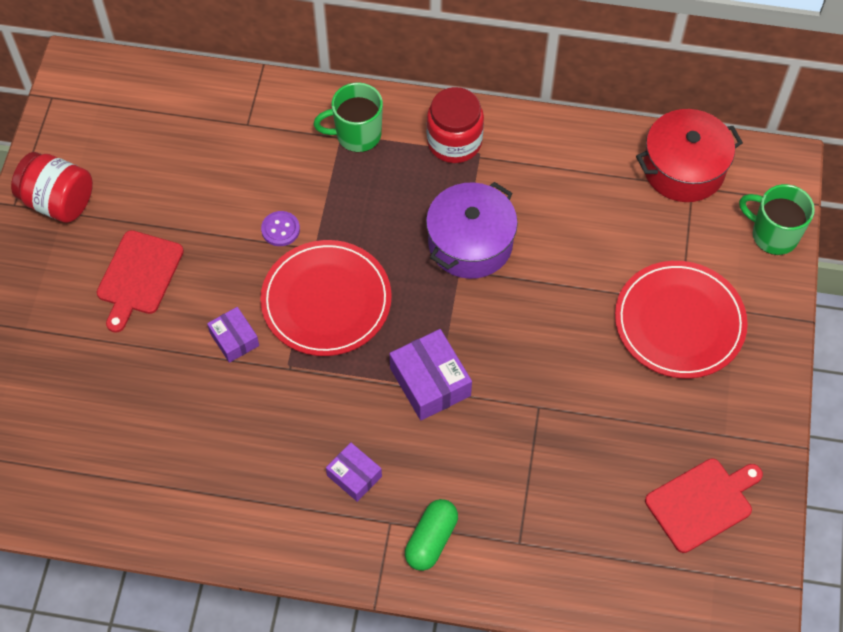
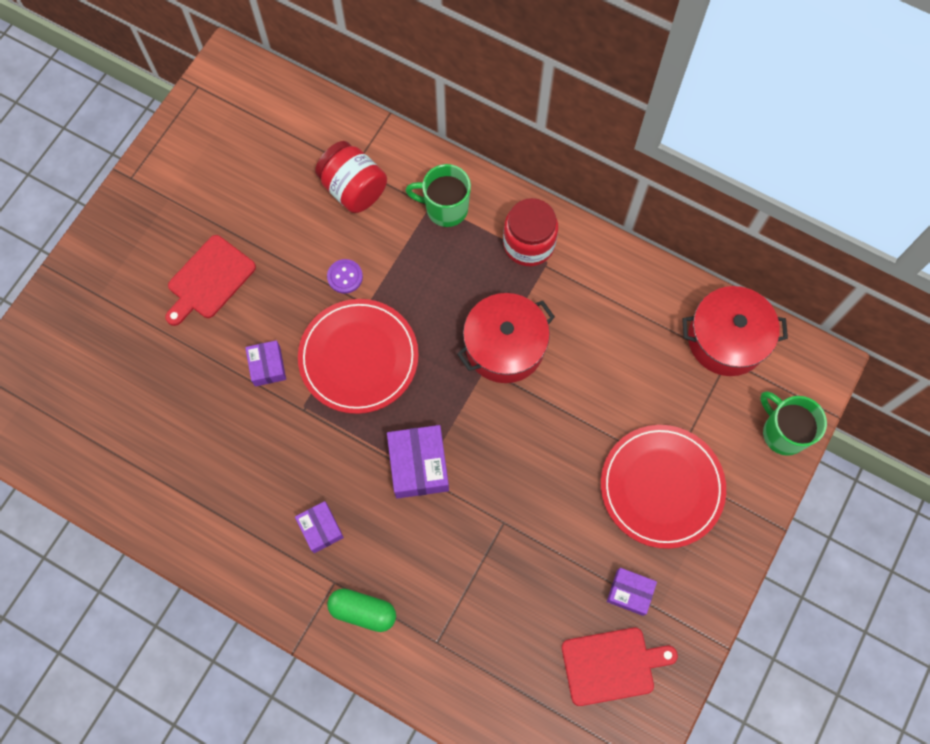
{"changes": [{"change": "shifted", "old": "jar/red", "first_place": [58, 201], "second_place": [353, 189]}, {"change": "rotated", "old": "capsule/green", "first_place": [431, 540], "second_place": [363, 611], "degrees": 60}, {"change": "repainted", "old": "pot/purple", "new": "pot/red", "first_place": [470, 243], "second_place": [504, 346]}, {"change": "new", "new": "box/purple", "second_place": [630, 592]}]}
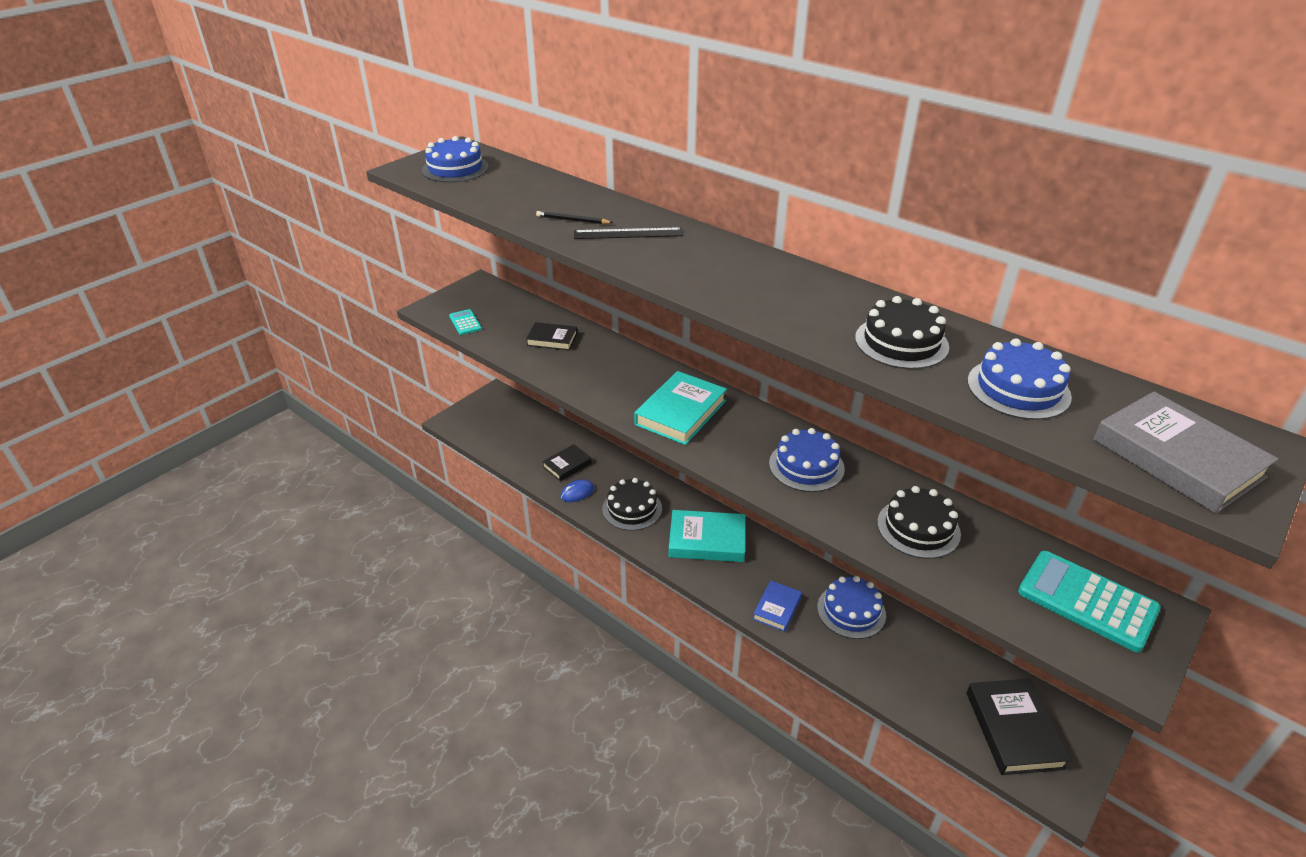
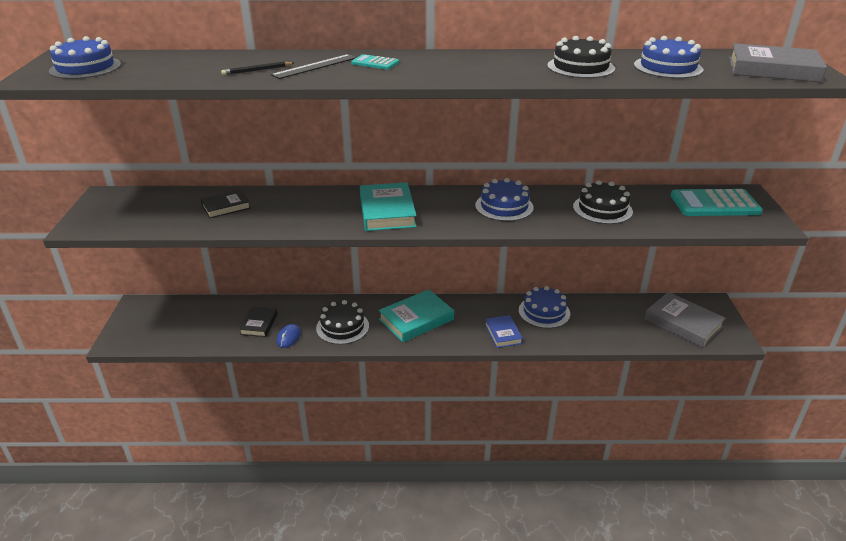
{"changes": [{"change": "shifted", "old": "calculator/turquoise", "first_place": [465, 323], "second_place": [375, 63]}, {"change": "repainted", "old": "book/black", "new": "book/grey", "first_place": [1013, 730], "second_place": [683, 323]}]}
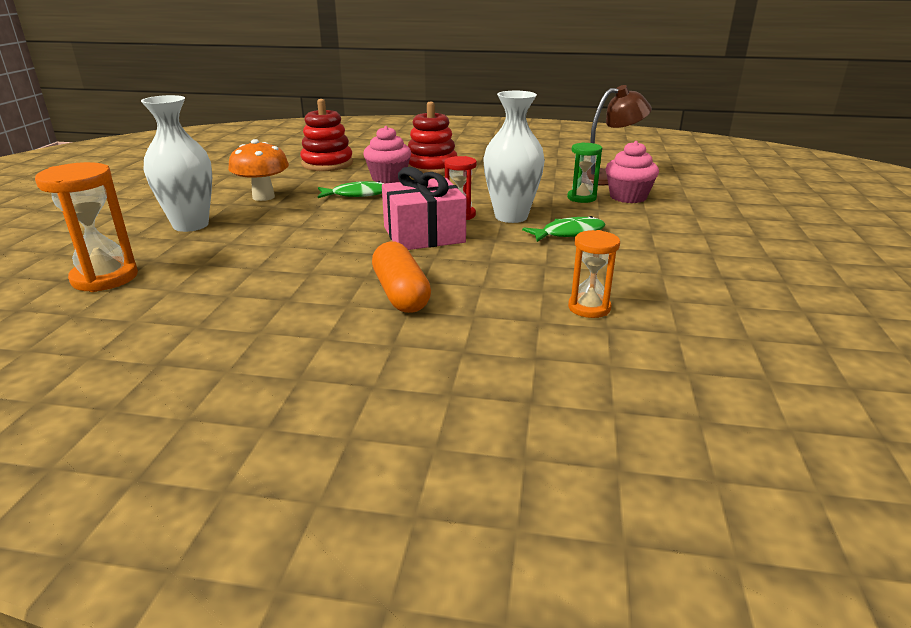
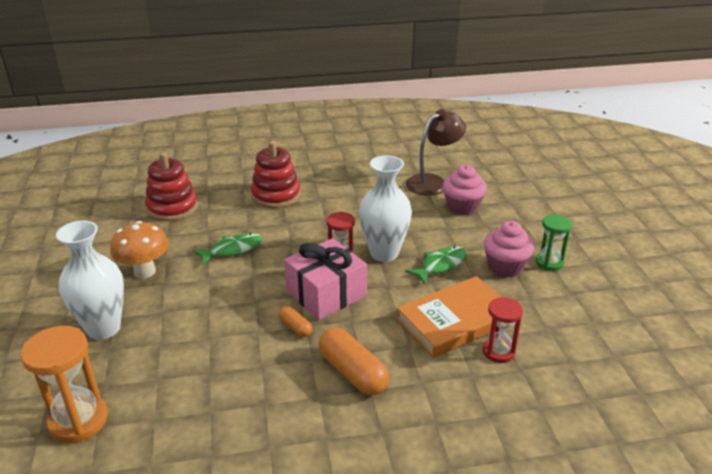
{"changes": [{"change": "new", "new": "capsule/orange", "second_place": [295, 327]}, {"change": "new", "new": "book/orange", "second_place": [455, 320]}, {"change": "repainted", "old": "hourglass/orange", "new": "hourglass/red", "first_place": [589, 308], "second_place": [498, 351]}, {"change": "shifted", "old": "cupcake/pink", "first_place": [388, 178], "second_place": [505, 266]}, {"change": "shifted", "old": "hourglass/green", "first_place": [581, 198], "second_place": [549, 262]}]}
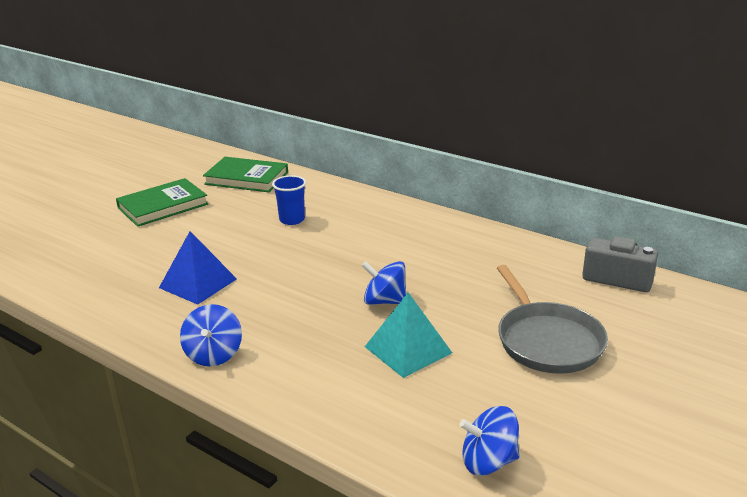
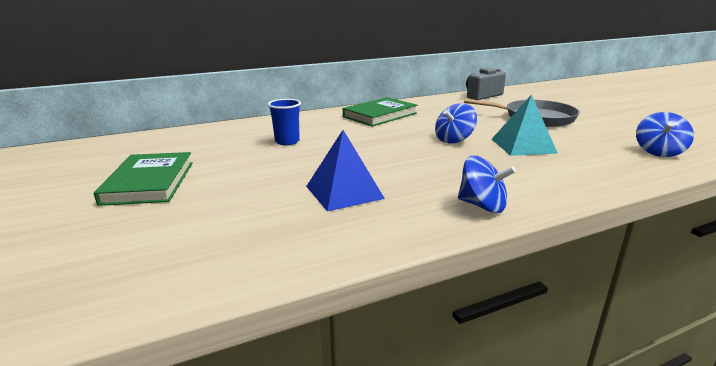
{"changes": [{"change": "shifted", "old": "book/green", "first_place": [246, 178], "second_place": [380, 115]}]}
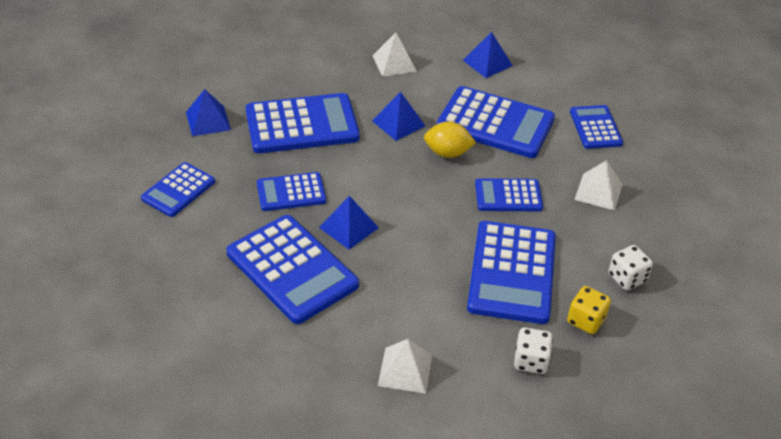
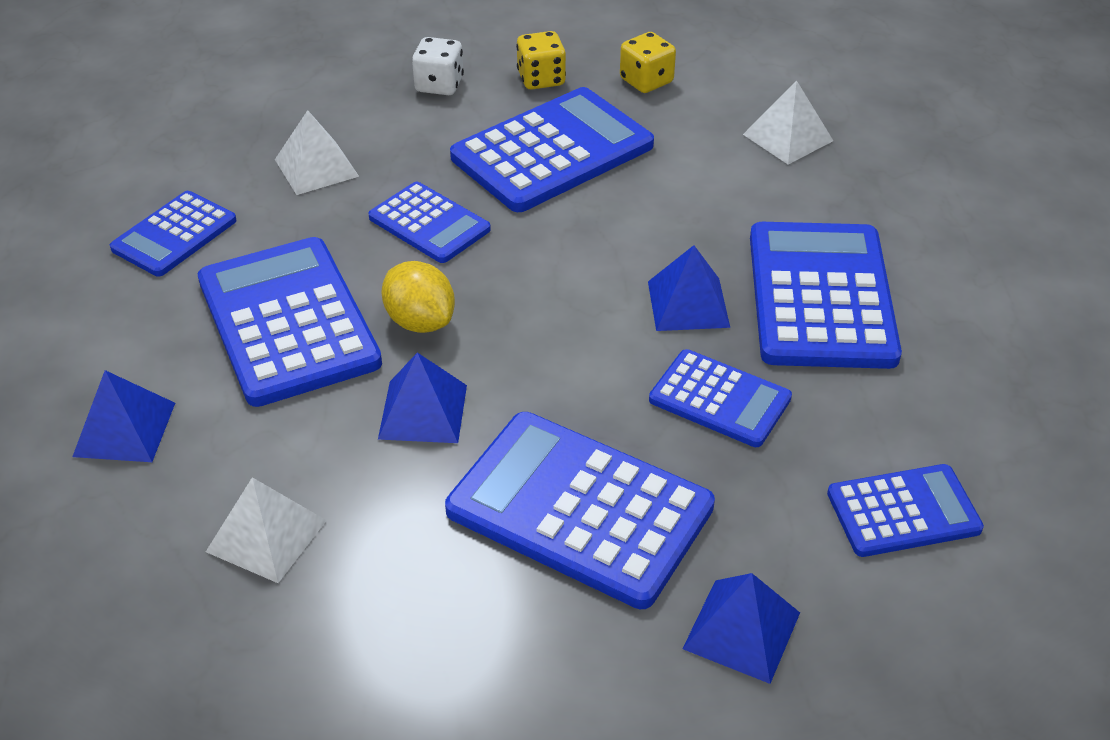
{"changes": [{"change": "repainted", "old": "dice/white", "new": "dice/yellow", "first_place": [530, 361], "second_place": [646, 81]}]}
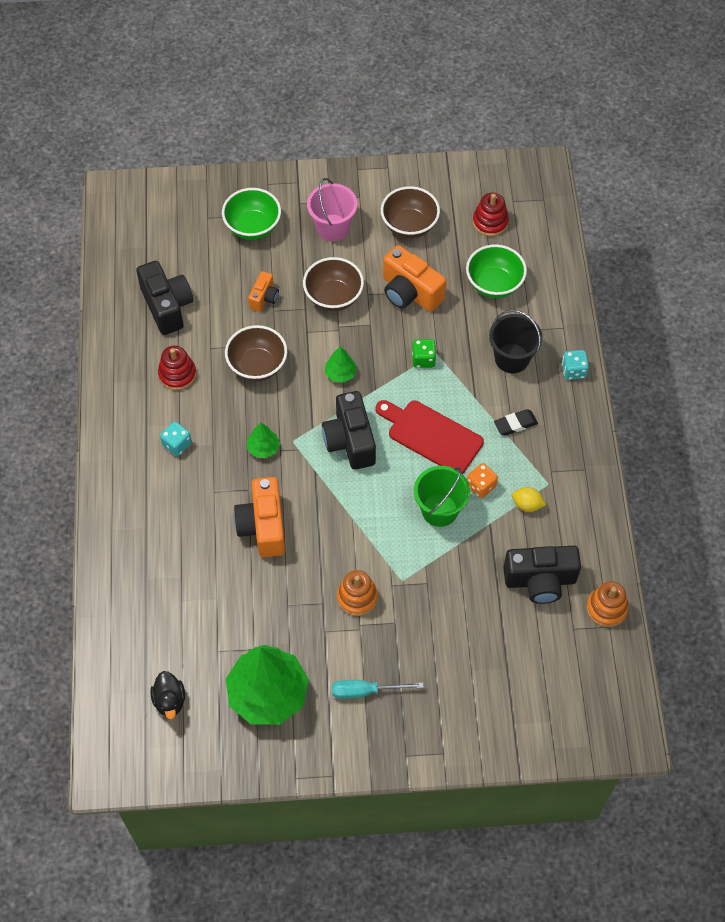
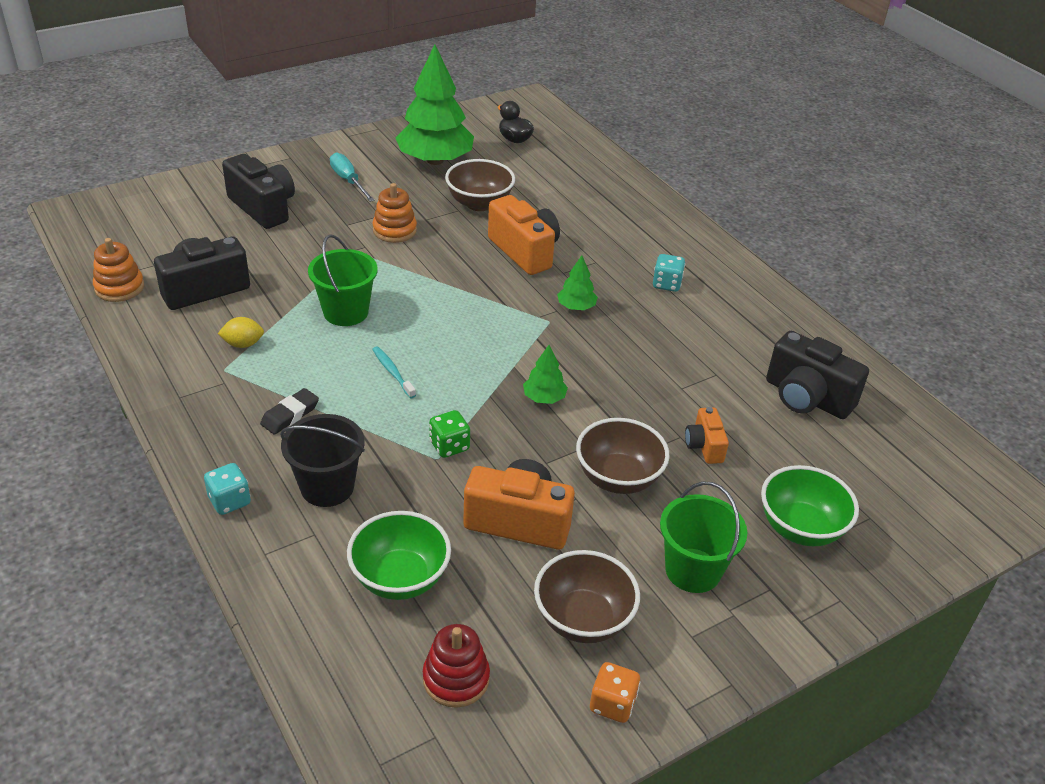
{"changes": [{"change": "shifted", "old": "camera/black", "first_place": [350, 441], "second_place": [263, 207]}, {"change": "rotated", "old": "screwdriver/turquoise", "first_place": [365, 691], "second_place": [348, 181], "degrees": -90}, {"change": "swapped", "old": "cutting board/red", "new": "toothbrush/turquoise", "first_place": [431, 435], "second_place": [392, 372]}, {"change": "shifted", "old": "bowl/brown", "first_place": [257, 366], "second_place": [479, 203]}, {"change": "shifted", "old": "dice/orange", "first_place": [481, 486], "second_place": [612, 704]}, {"change": "repainted", "old": "bucket/pink", "new": "bucket/green", "first_place": [332, 228], "second_place": [693, 570]}, {"change": "gone", "old": "stacking toy/red", "first_place": [177, 374]}]}
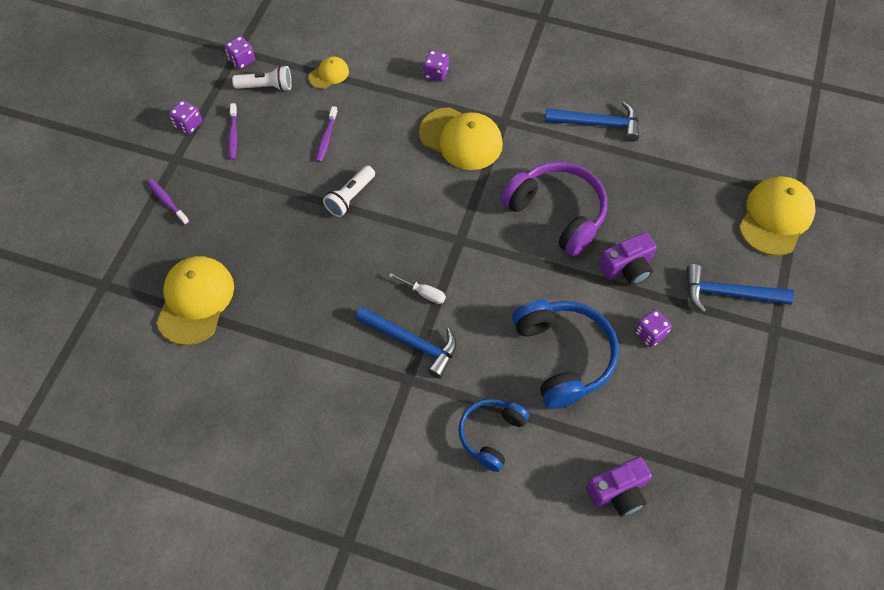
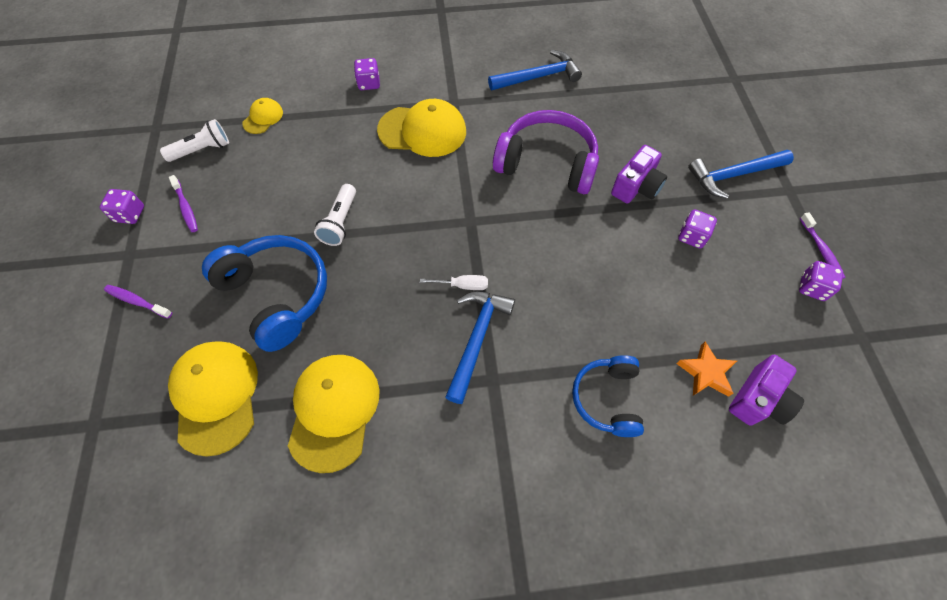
{"changes": [{"change": "shifted", "old": "headphones/blue", "first_place": [563, 356], "second_place": [277, 295]}, {"change": "shifted", "old": "cap/yellow", "first_place": [775, 217], "second_place": [334, 411]}, {"change": "rotated", "old": "hammer/blue", "first_place": [412, 342], "second_place": [476, 339], "degrees": -75}, {"change": "new", "new": "star/orange", "second_place": [706, 373]}, {"change": "shifted", "old": "dice/purple", "first_place": [242, 60], "second_place": [812, 288]}, {"change": "shifted", "old": "toothbrush/purple", "first_place": [326, 138], "second_place": [821, 250]}]}
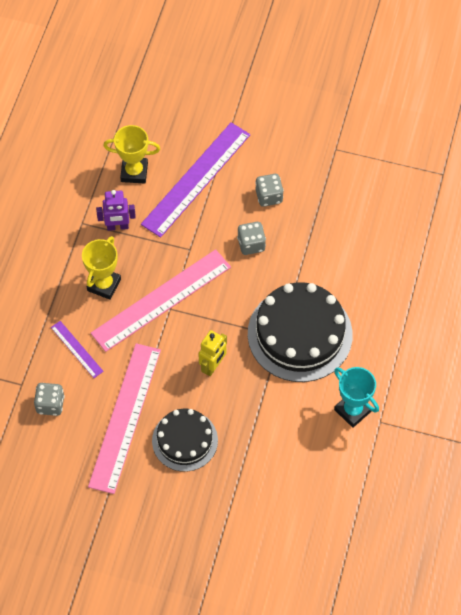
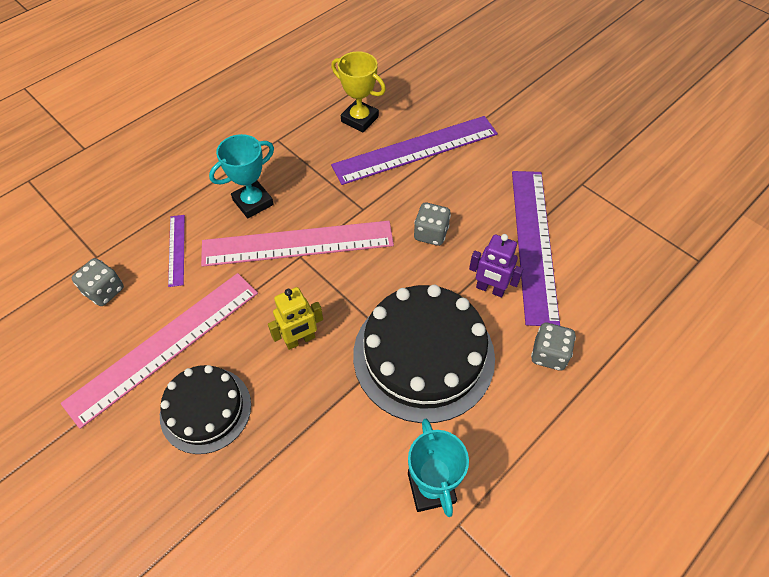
{"changes": [{"change": "repainted", "old": "trophy/yellow", "new": "trophy/turquoise", "first_place": [104, 285], "second_place": [253, 202]}, {"change": "shifted", "old": "robot/purple", "first_place": [117, 227], "second_place": [490, 289]}, {"change": "new", "new": "ruler/purple", "second_place": [533, 243]}, {"change": "shifted", "old": "dice/grey", "first_place": [269, 196], "second_place": [549, 354]}]}
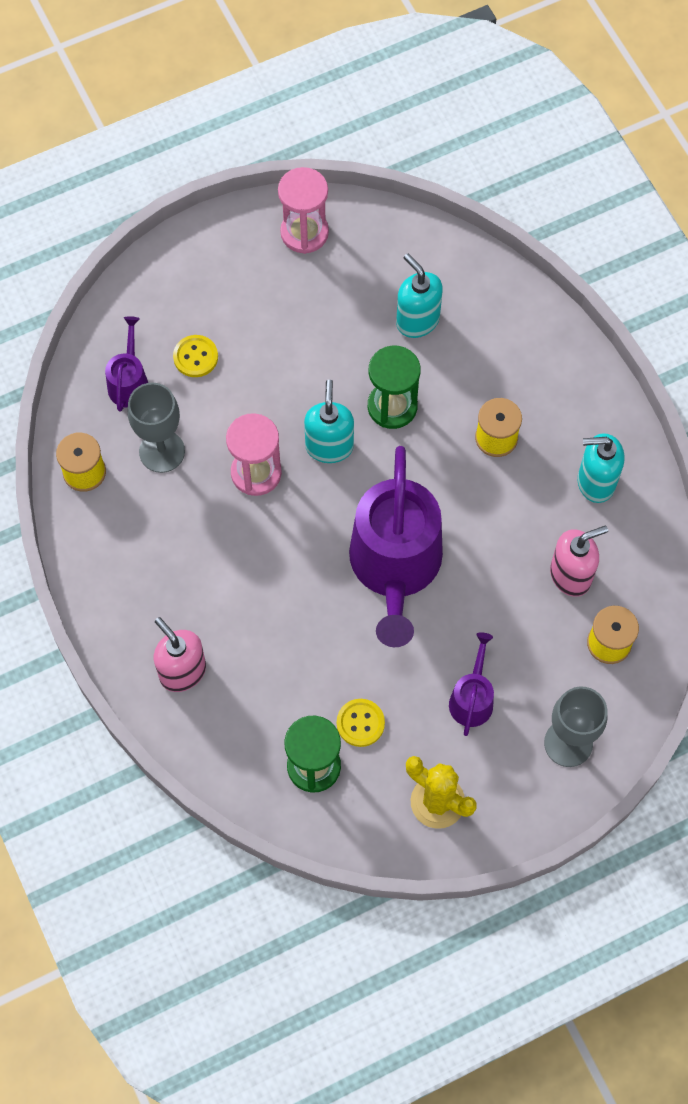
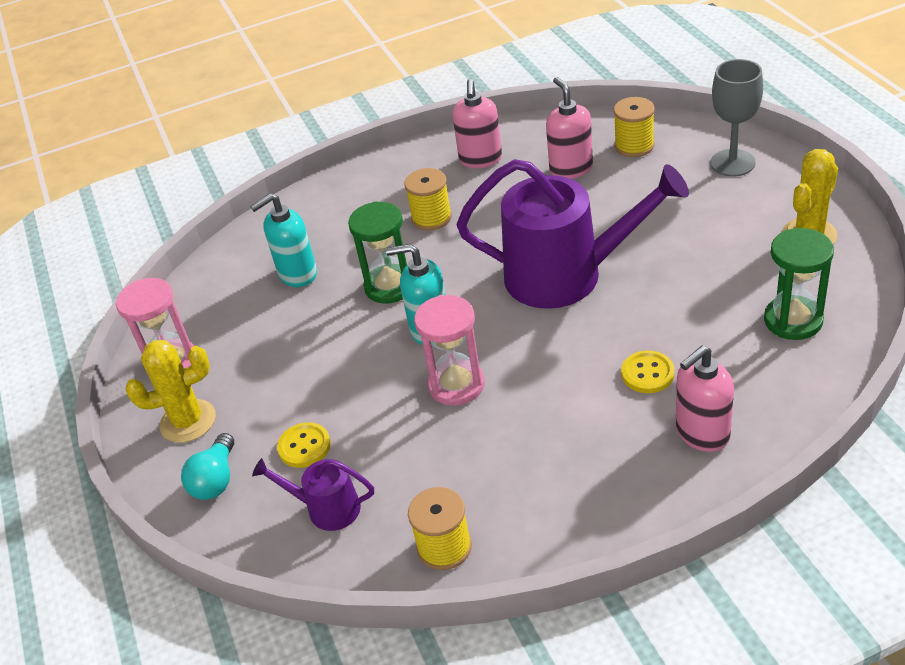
{"changes": [{"change": "new", "new": "cactus/yellow", "second_place": [188, 421]}, {"change": "new", "new": "light bulb/turquoise", "second_place": [216, 479]}, {"change": "repainted", "old": "soap dispenser/turquoise", "new": "soap dispenser/pink", "first_place": [595, 482], "second_place": [480, 159]}, {"change": "shifted", "old": "button/yellow", "first_place": [360, 723], "second_place": [647, 373]}, {"change": "gone", "old": "goblet/grey", "first_place": [162, 451]}, {"change": "gone", "old": "watering can/purple", "first_place": [472, 698]}]}
